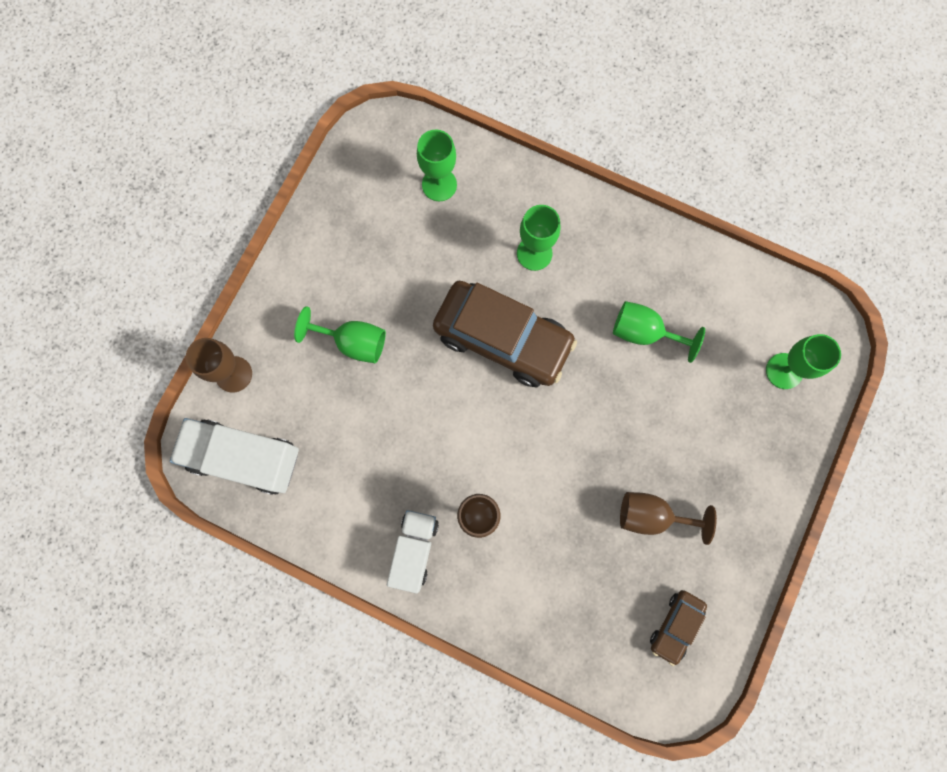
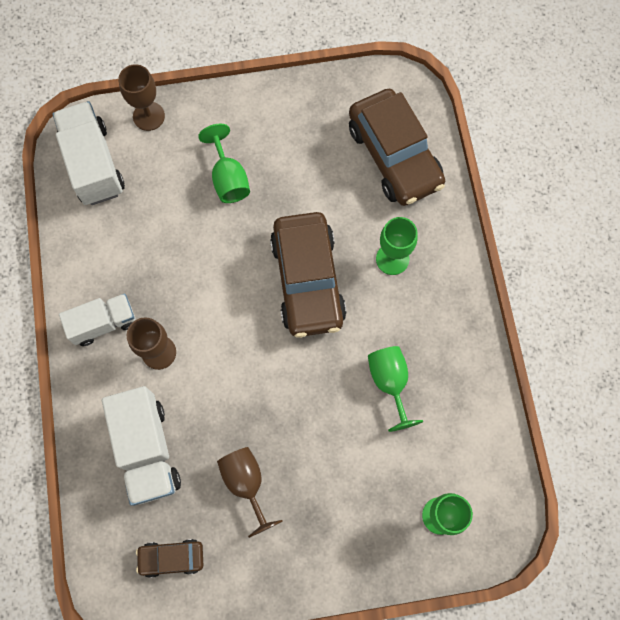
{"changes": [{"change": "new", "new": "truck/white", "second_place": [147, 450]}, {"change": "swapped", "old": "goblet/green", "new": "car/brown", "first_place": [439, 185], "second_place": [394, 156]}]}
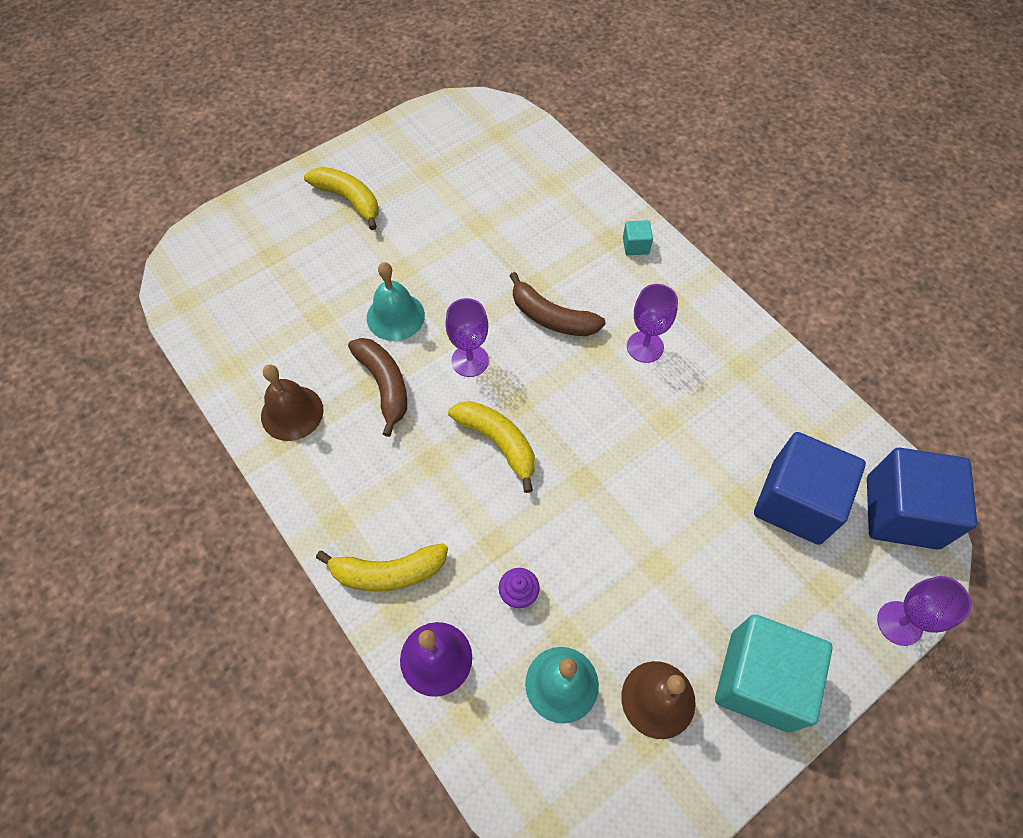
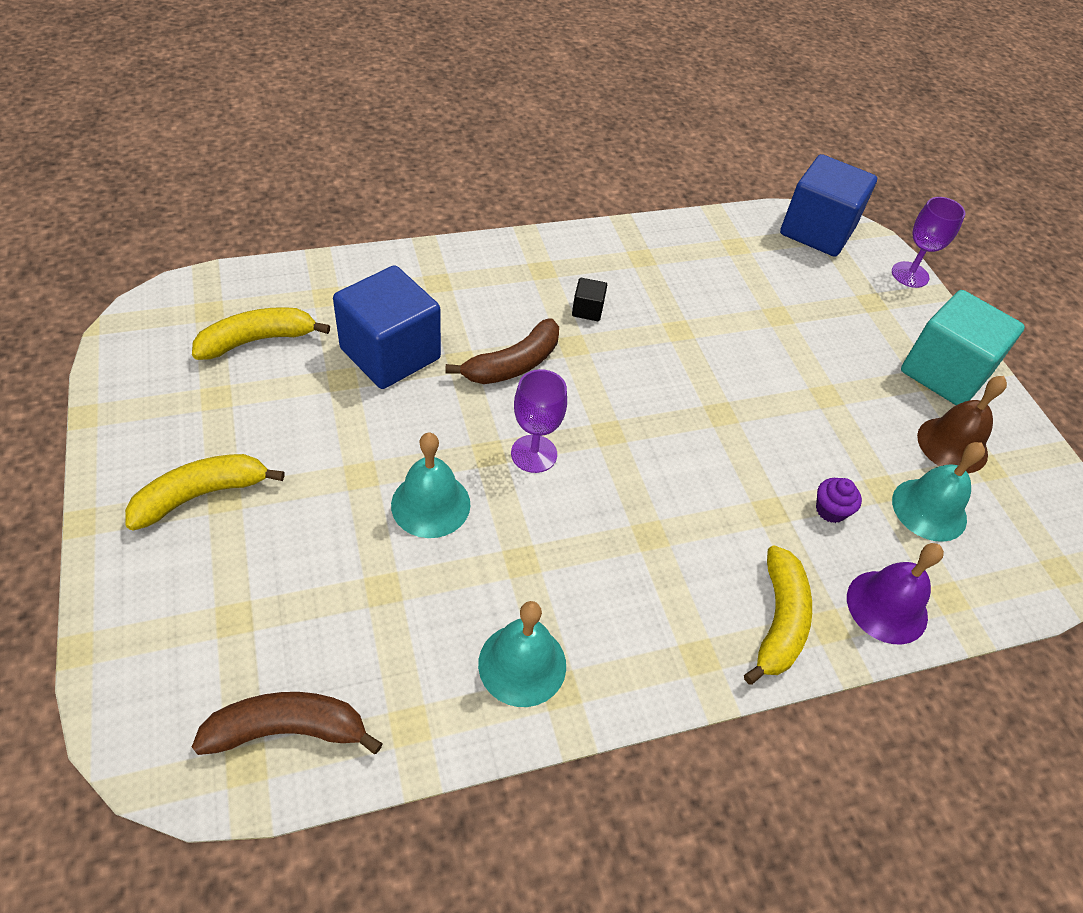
{"changes": [{"change": "shifted", "old": "banana/yellow", "first_place": [498, 442], "second_place": [257, 340]}, {"change": "shifted", "old": "banana/brown", "first_place": [384, 385], "second_place": [287, 730]}, {"change": "shifted", "old": "cube/blue", "first_place": [796, 502], "second_place": [390, 353]}, {"change": "repainted", "old": "bell/brown", "new": "bell/turquoise", "first_place": [292, 413], "second_place": [522, 664]}, {"change": "swapped", "old": "goblet/purple", "new": "cube/black", "first_place": [645, 347], "second_place": [587, 310]}, {"change": "gone", "old": "cube/turquoise", "first_place": [635, 246]}]}
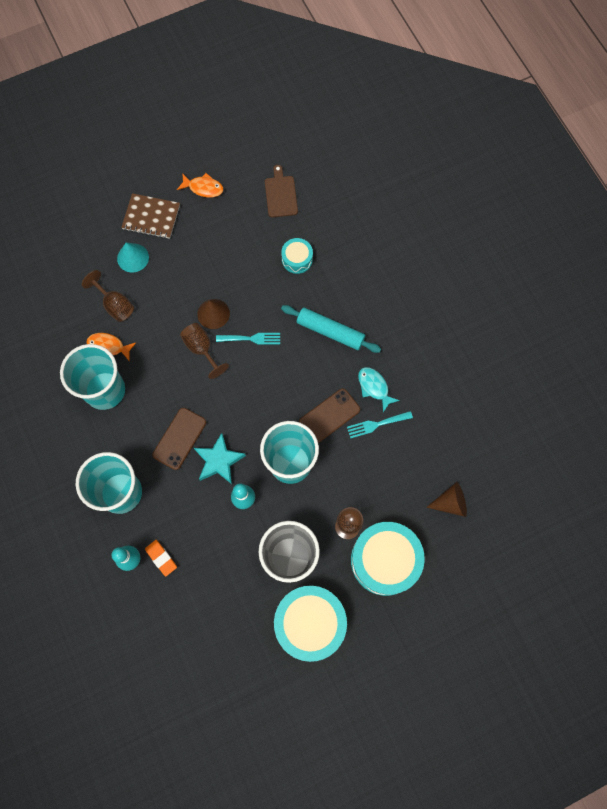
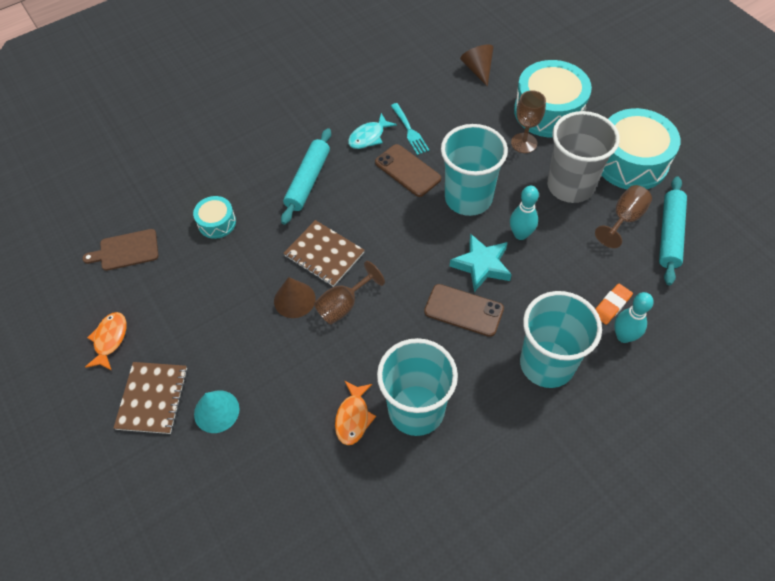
{"changes": [{"change": "swapped", "old": "fork/turquoise", "new": "notebook/brown", "first_place": [251, 338], "second_place": [324, 254]}, {"change": "shifted", "old": "goblet/brown", "first_place": [115, 305], "second_place": [624, 219]}, {"change": "new", "new": "rolling pin/turquoise", "second_place": [669, 234]}]}
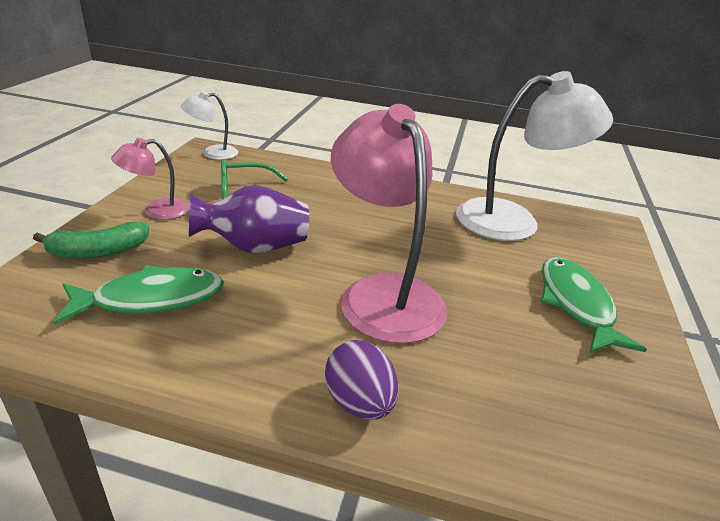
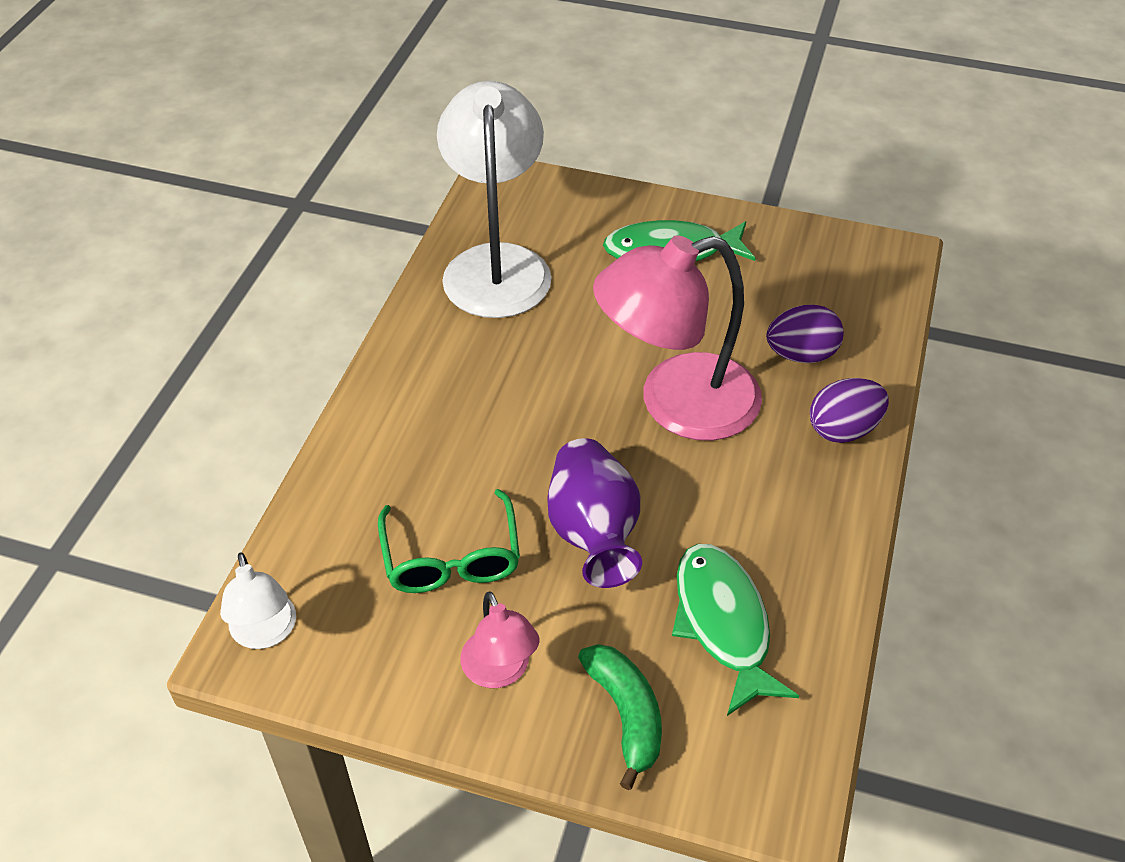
{"changes": [{"change": "new", "new": "egg/purple", "second_place": [801, 355]}]}
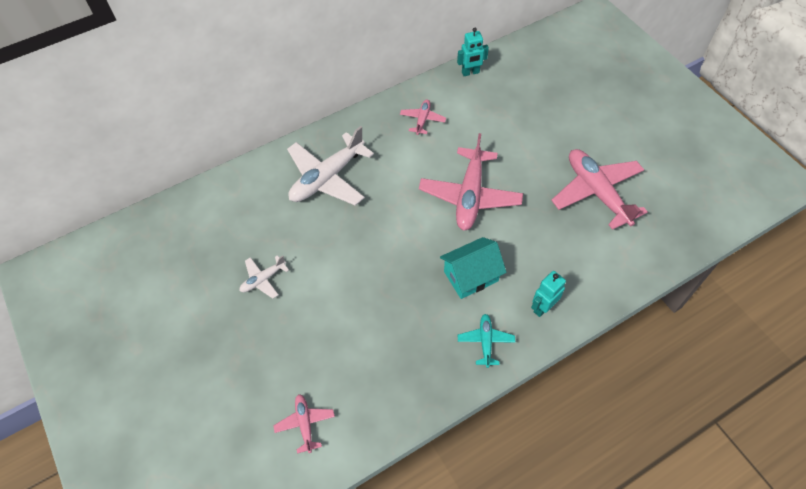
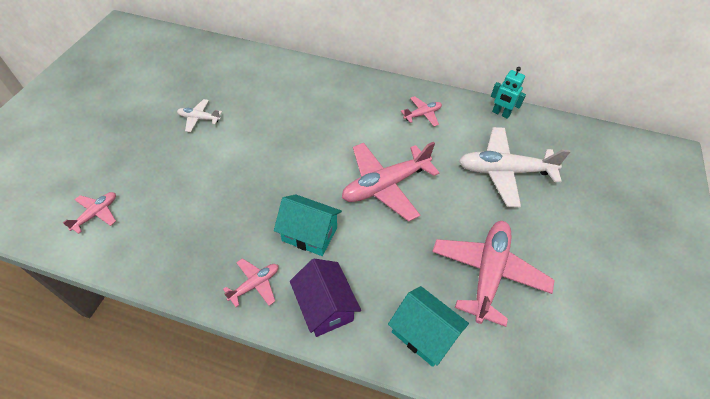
{"changes": [{"change": "repainted", "old": "plane/turquoise", "new": "plane/pink", "first_place": [485, 342], "second_place": [255, 284]}, {"change": "swapped", "old": "robot/turquoise", "new": "house/purple", "first_place": [543, 307], "second_place": [325, 307]}, {"change": "new", "new": "house/turquoise", "second_place": [423, 334]}, {"change": "shifted", "old": "plane/white", "first_place": [327, 178], "second_place": [504, 171]}]}
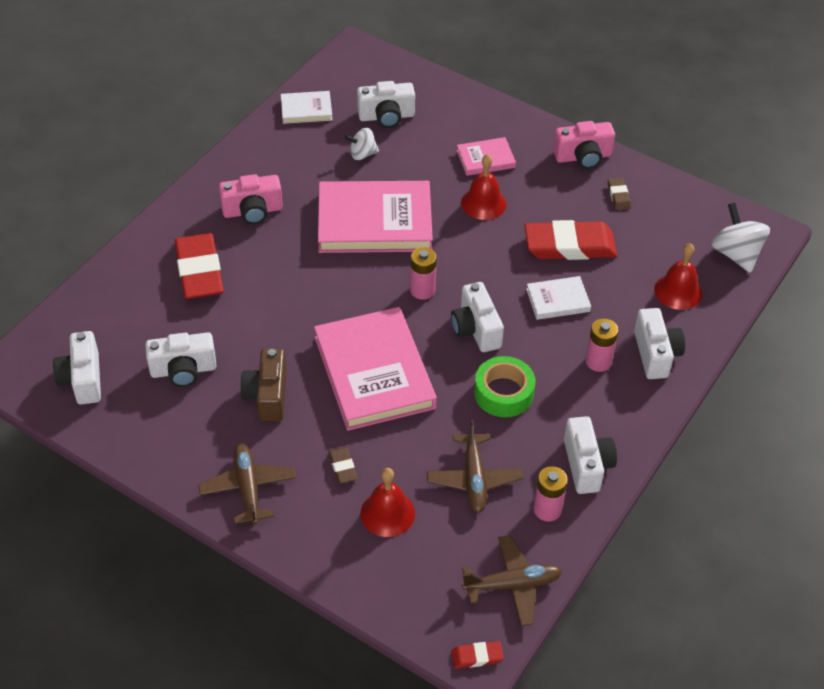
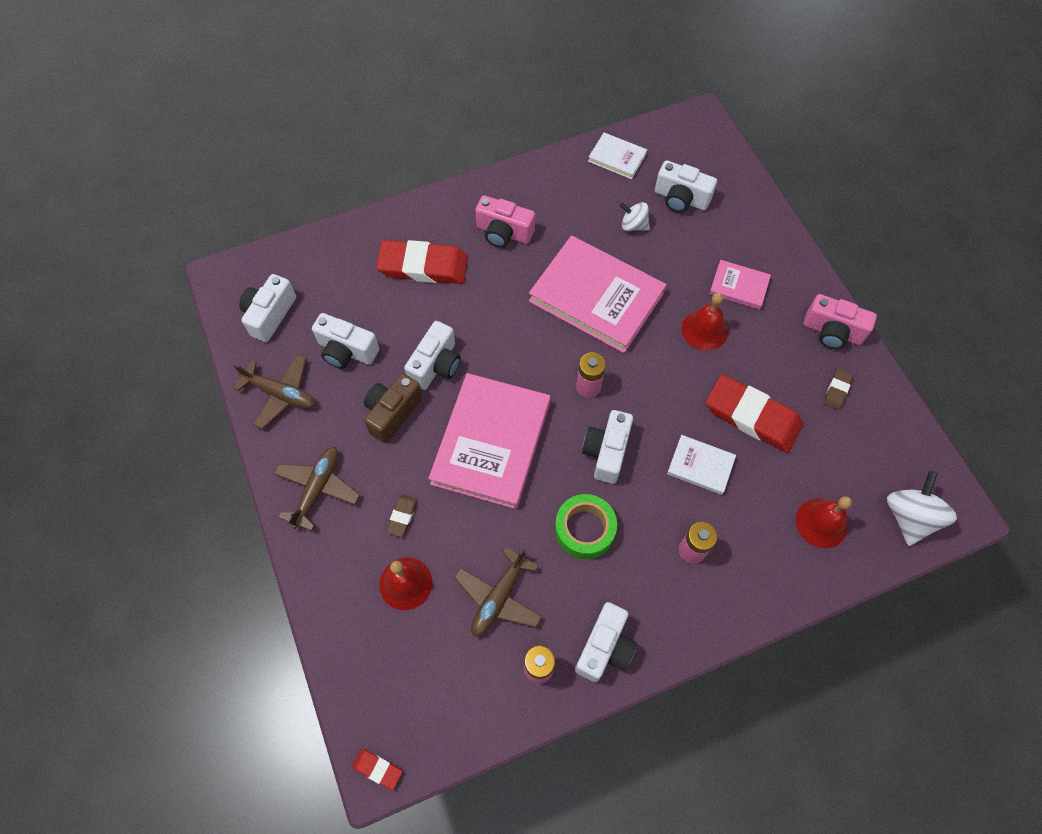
{"changes": [{"change": "shifted", "old": "plane/brown", "first_place": [512, 585], "second_place": [281, 394]}, {"change": "rotated", "old": "eraser/red", "first_place": [199, 271], "second_place": [423, 266], "degrees": 75}, {"change": "shifted", "old": "camera/white", "first_place": [655, 354], "second_place": [436, 365]}]}
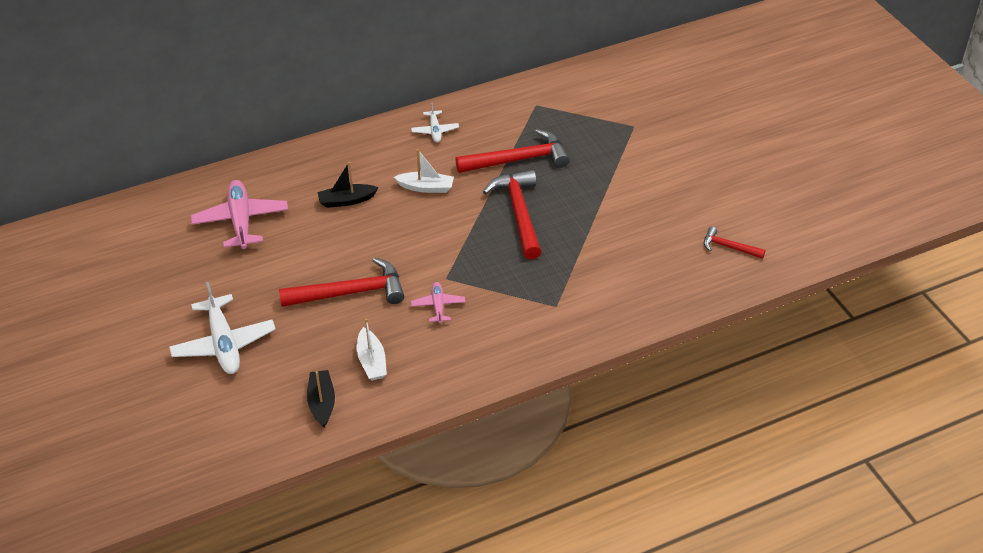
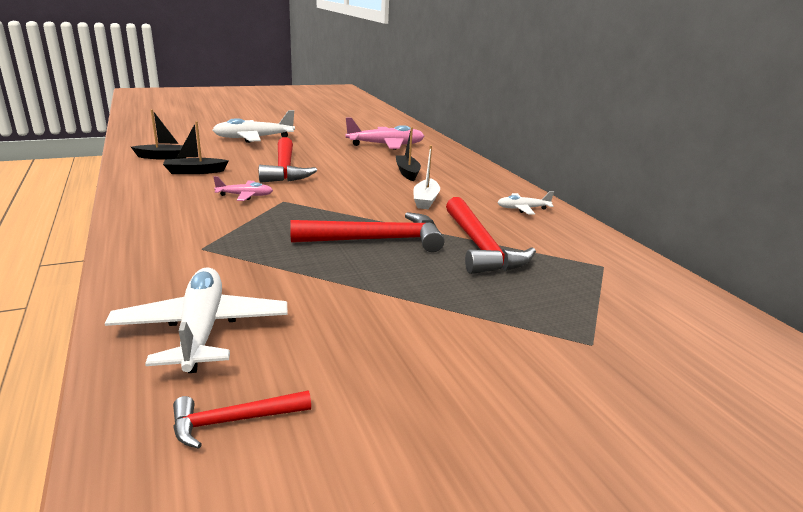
{"changes": [{"change": "new", "new": "plane/white", "second_place": [201, 330]}, {"change": "repainted", "old": "boat/white", "new": "boat/black", "first_place": [372, 361], "second_place": [195, 172]}, {"change": "rotated", "old": "hammer/red", "first_place": [729, 247], "second_place": [234, 421], "degrees": -135}]}
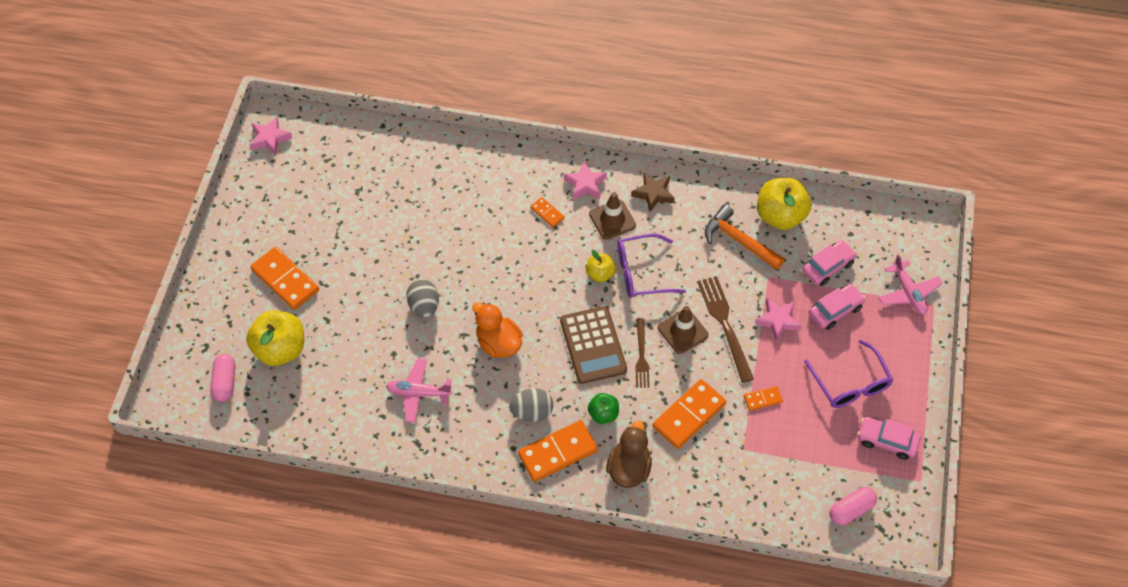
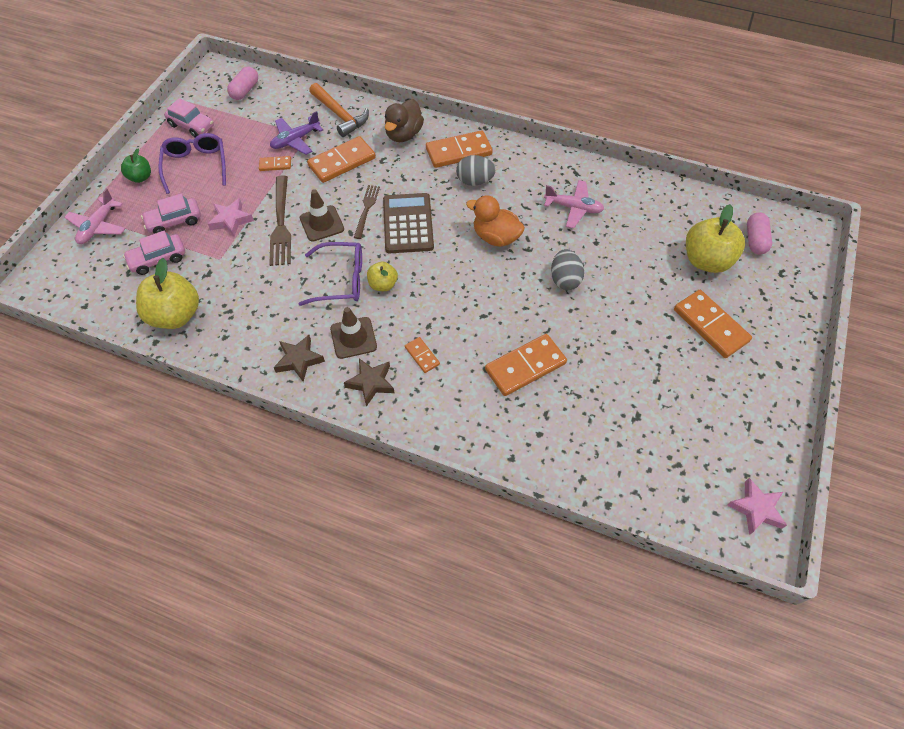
{"changes": [{"change": "rotated", "old": "plane/pink", "first_place": [908, 292], "second_place": [98, 226], "degrees": -150}, {"change": "shifted", "old": "apple/green", "first_place": [603, 414], "second_place": [141, 177]}, {"change": "rotated", "old": "capsule/pink", "first_place": [851, 510], "second_place": [245, 90], "degrees": -45}, {"change": "new", "new": "plane/purple", "second_place": [295, 140]}, {"change": "shifted", "old": "hammer/orange", "first_place": [739, 240], "second_place": [340, 115]}, {"change": "repainted", "old": "star/pink", "new": "star/brown", "first_place": [585, 184], "second_place": [371, 383]}, {"change": "rotated", "old": "duck/orange", "first_place": [498, 343], "second_place": [495, 237], "degrees": 150}, {"change": "new", "new": "domino/orange", "second_place": [525, 366]}]}
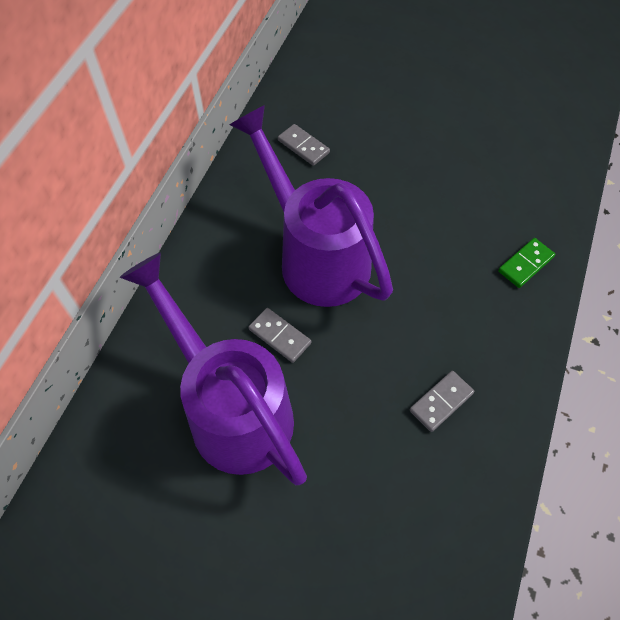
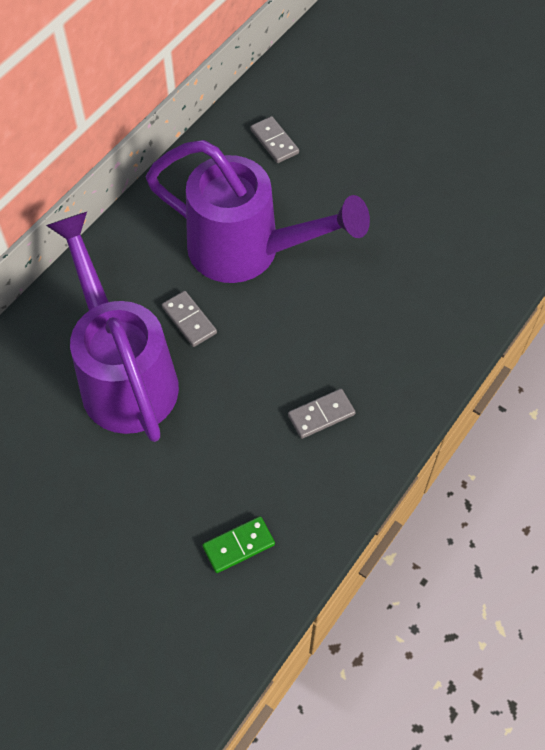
{"changes": [{"change": "rotated", "old": "watering can/purple", "first_place": [315, 254], "second_place": [249, 251], "degrees": 135}, {"change": "shifted", "old": "domino/green", "first_place": [525, 264], "second_place": [238, 545]}]}
